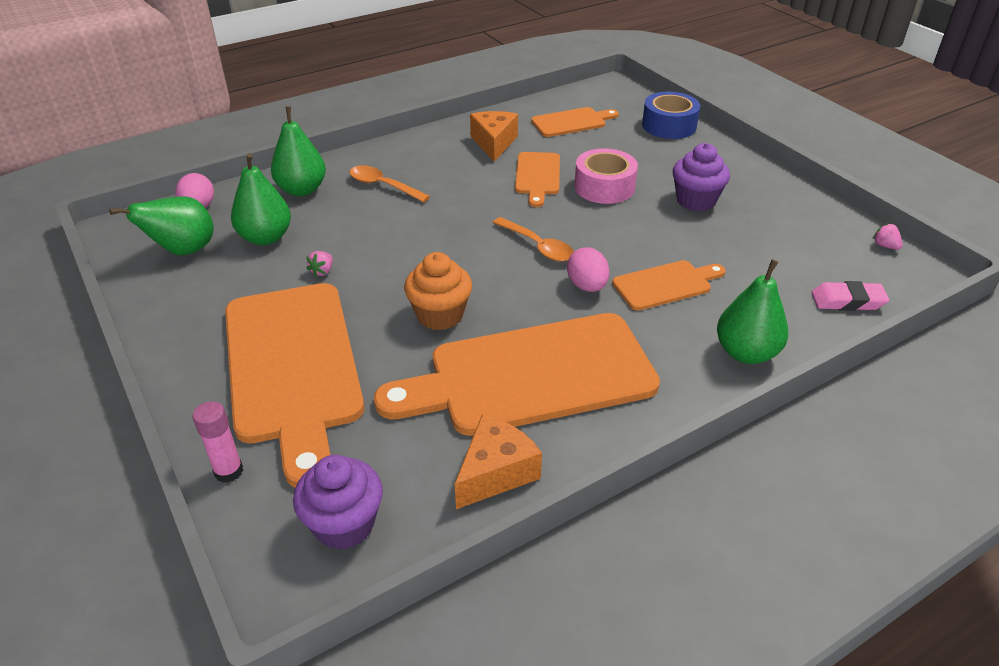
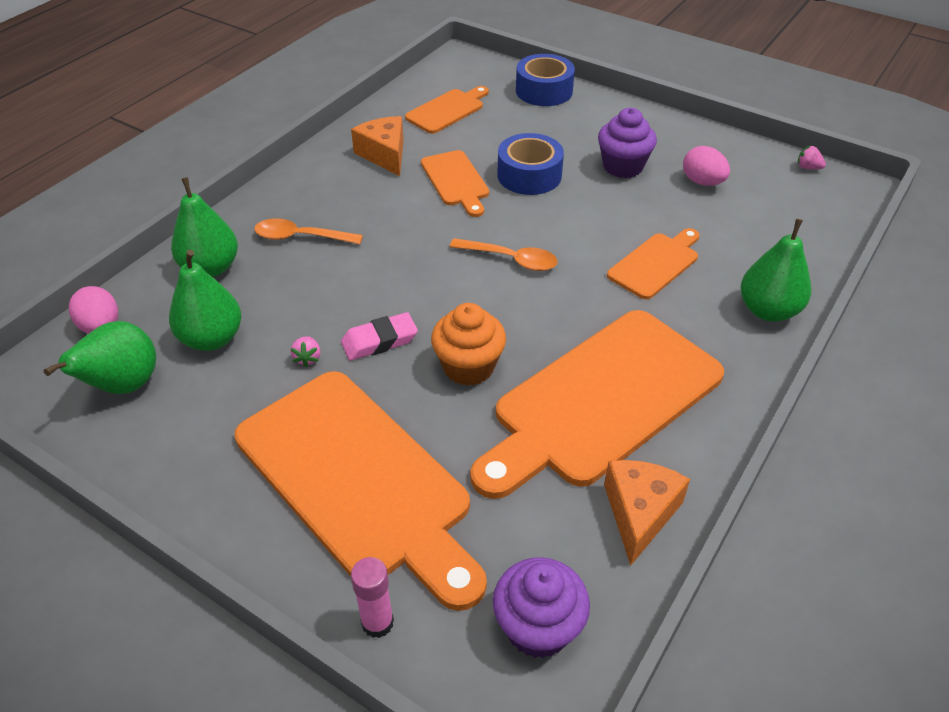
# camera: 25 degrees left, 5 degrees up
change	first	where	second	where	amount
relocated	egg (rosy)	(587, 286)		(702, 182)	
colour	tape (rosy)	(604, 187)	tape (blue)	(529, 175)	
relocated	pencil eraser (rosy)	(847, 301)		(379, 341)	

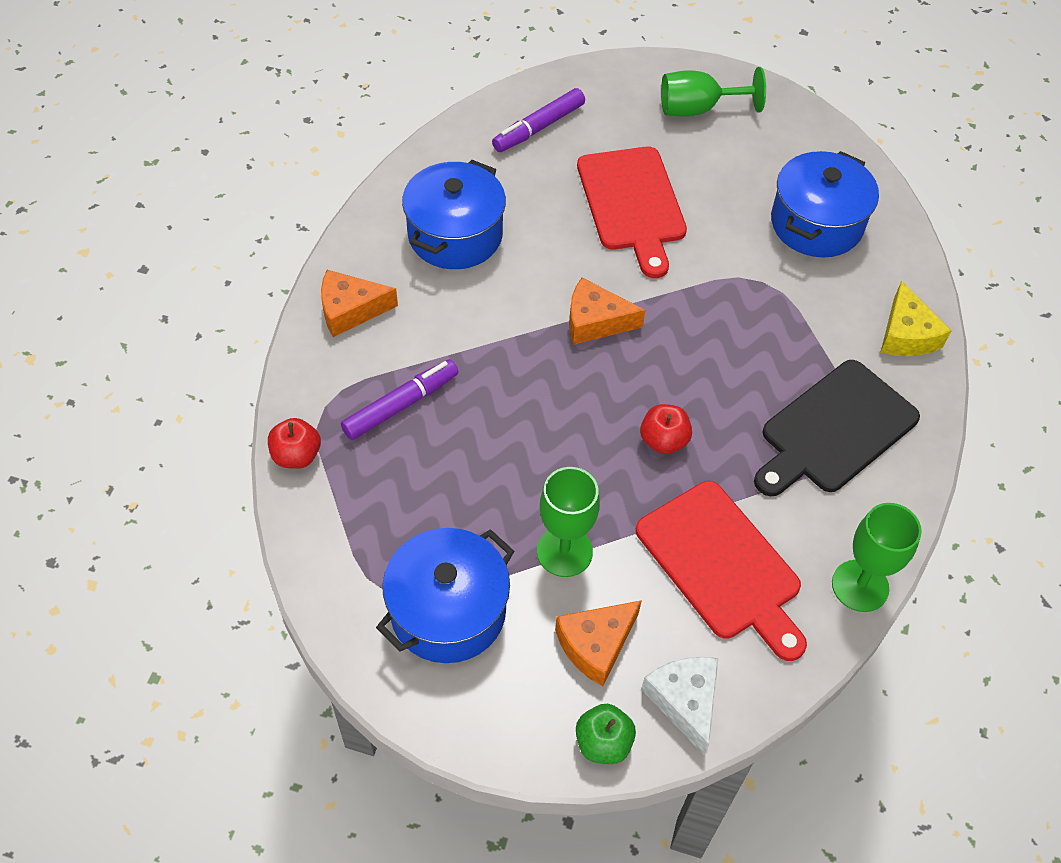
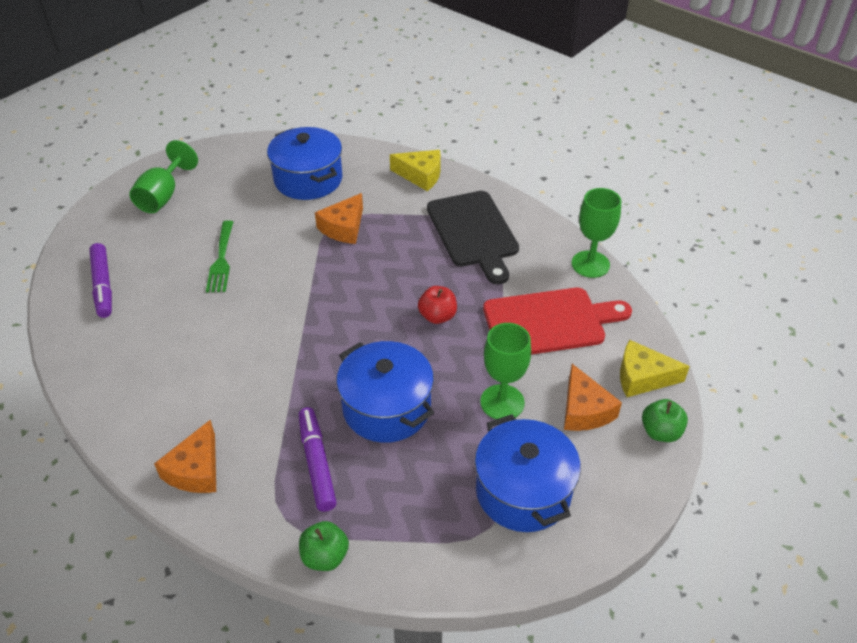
# camera: 65 degrees left, 10 degrees down
change	first	where	second	where	amount
colour	apple (crimson)	(296, 456)	apple (green)	(325, 556)	
relocated	pot (blue)	(455, 235)		(386, 408)	
relocated	piece of cheese (orange-coloured)	(595, 321)		(343, 227)	
exchanged	bread board (crimson)	(632, 204)	dinner fork (green)	(221, 260)	
colour	piece of cheese (snow-white)	(685, 701)	piece of cheese (yellow)	(642, 377)	

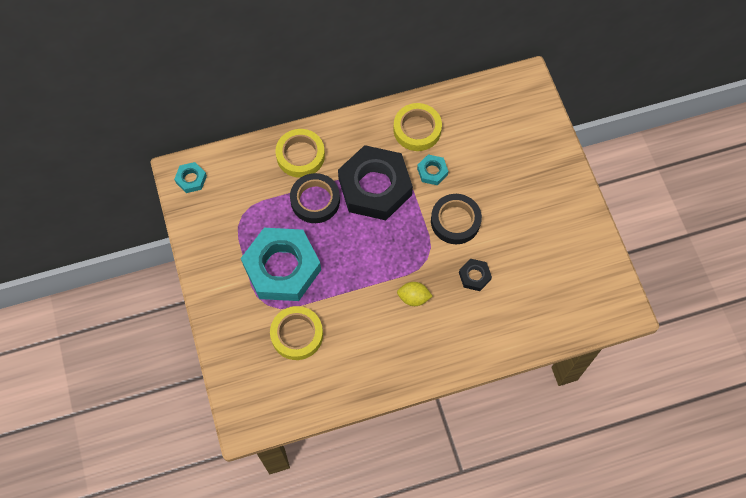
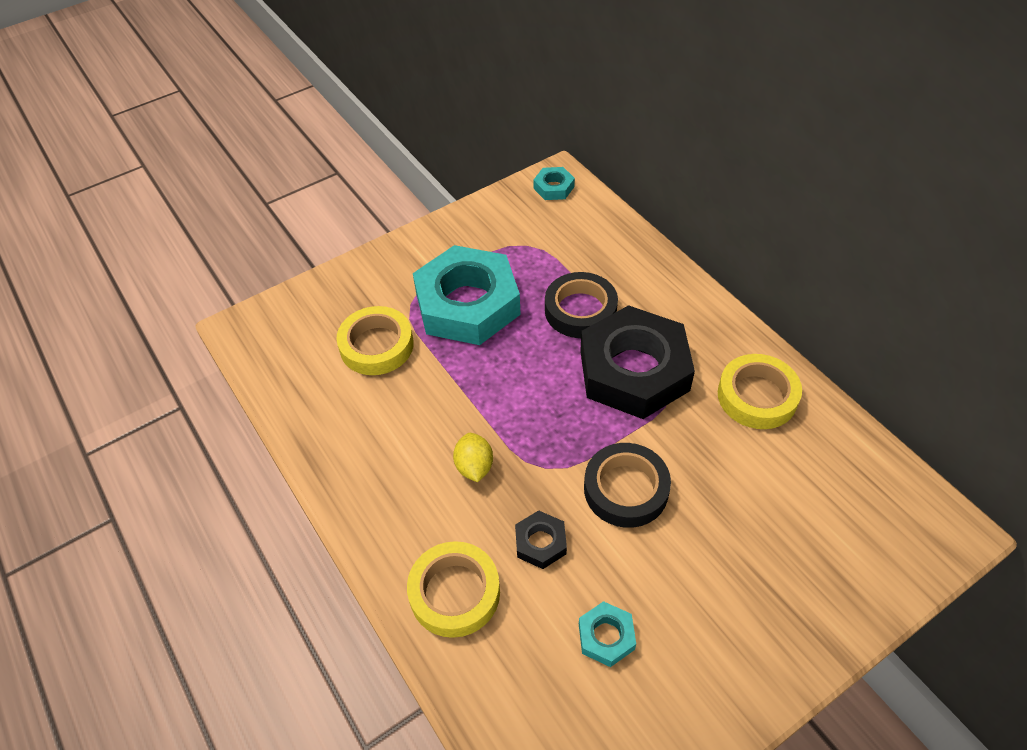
# camera: 75 degrees right, 15 degrees down
change	first	where	second	where	amount
relocated	tape (yellow)	(300, 155)		(454, 593)	
relocated	nut (aqua)	(432, 171)		(606, 636)	

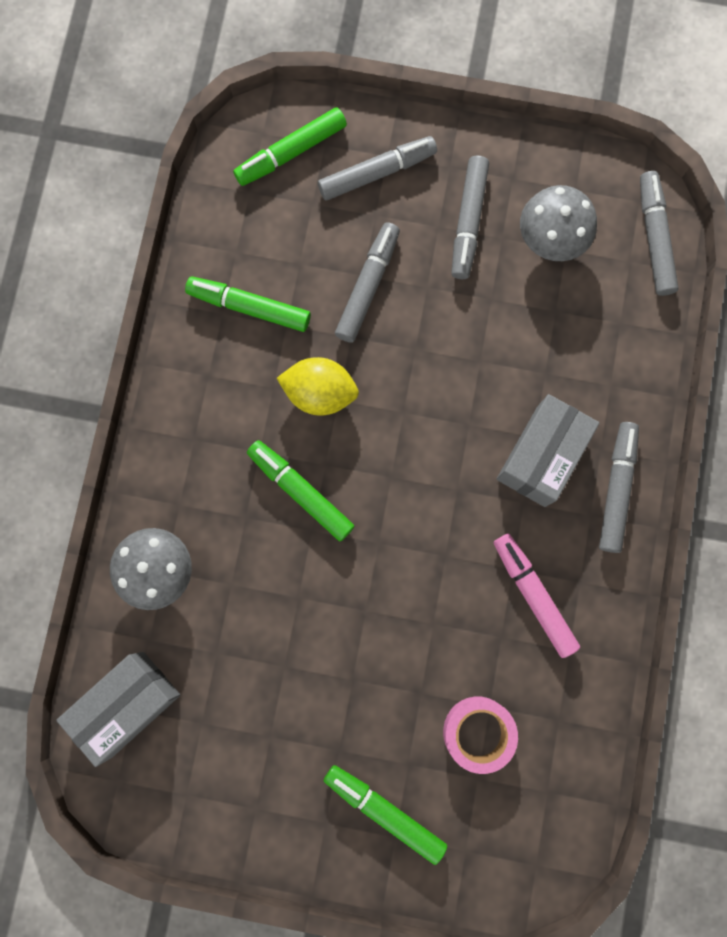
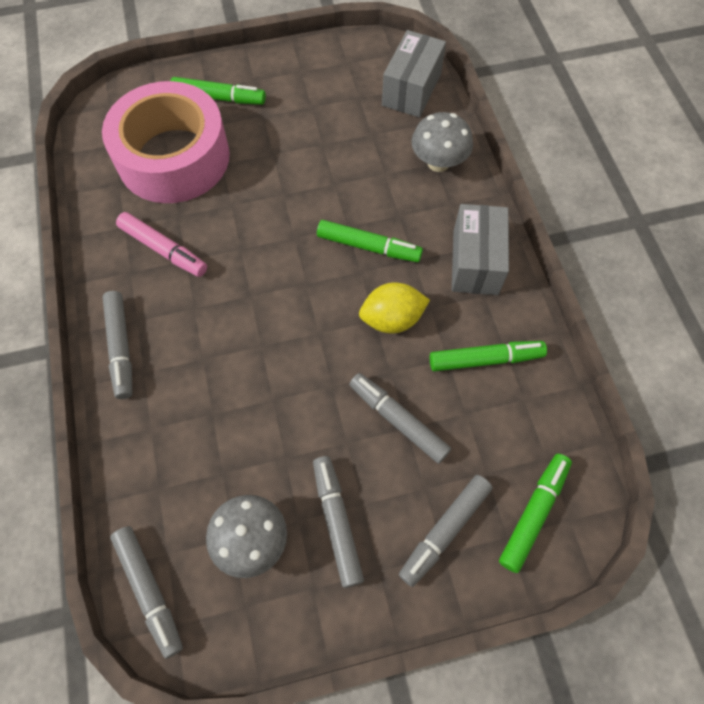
# camera: 155 degrees right, 15 degrees down
change	first	where	second	where	amount
spun	marker pen (gray)	(368, 286)		(398, 420)	135 degrees clockwise
size	tape (rosy)	(478, 732)		(173, 157)	x2.16
relocated	parcel (gray)	(541, 456)		(475, 262)	

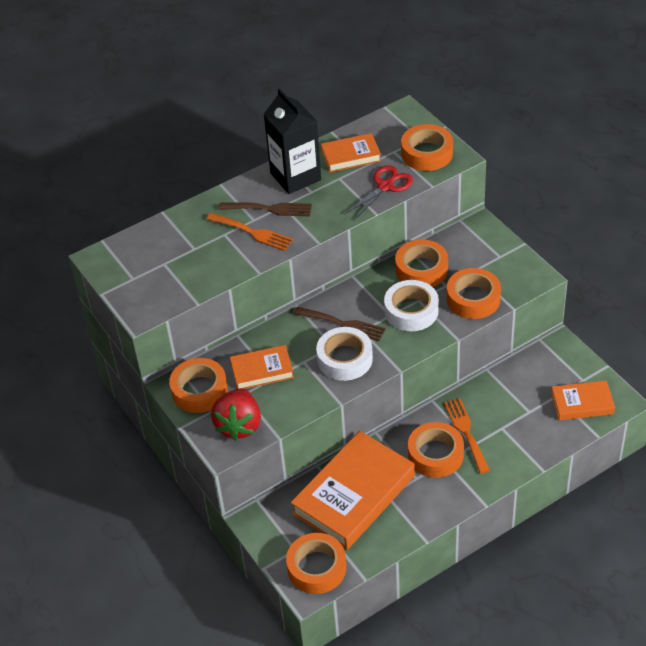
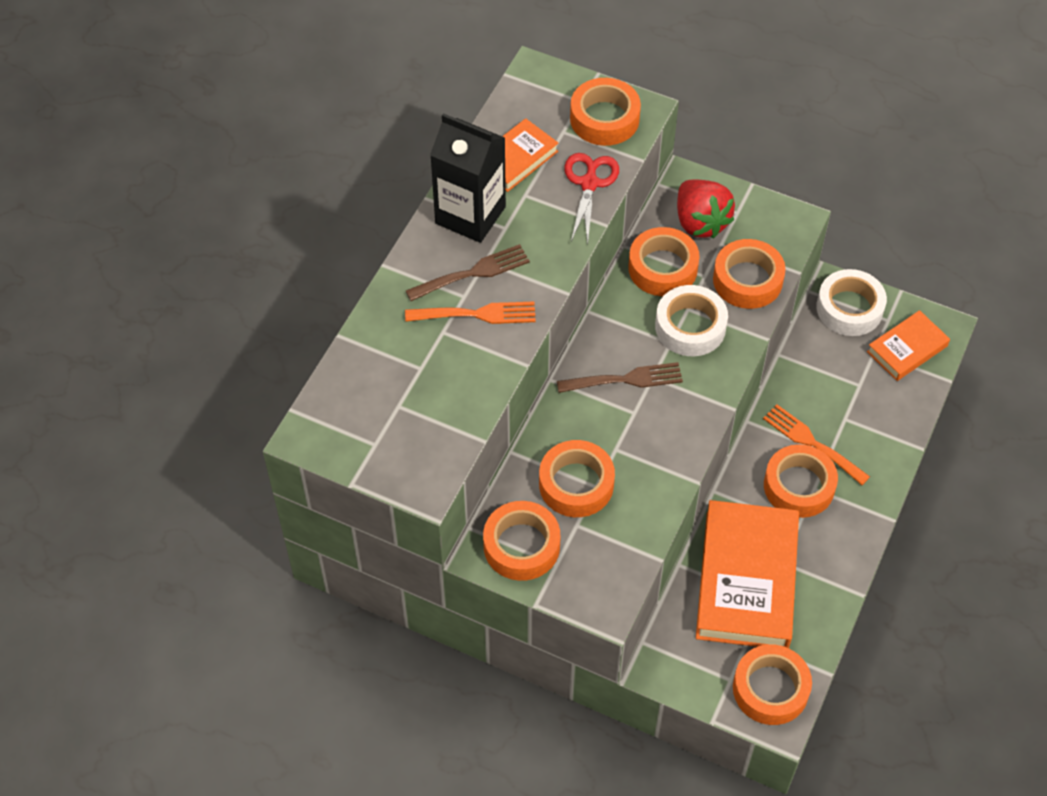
# camera: 35 degrees left, 10 degrees up
change	first	where	second	where	amount
relocated	berry (crimson)	(239, 425)		(700, 222)	
exchanged	hardcover (orange-coloured)	(262, 371)	tape (orange-coloured)	(576, 484)	
relocated	tape (snow-white)	(345, 359)		(849, 308)	

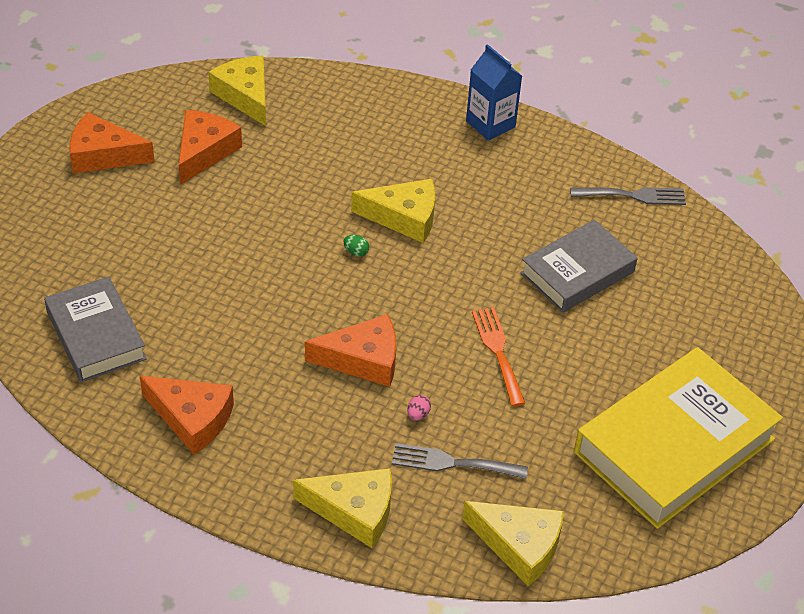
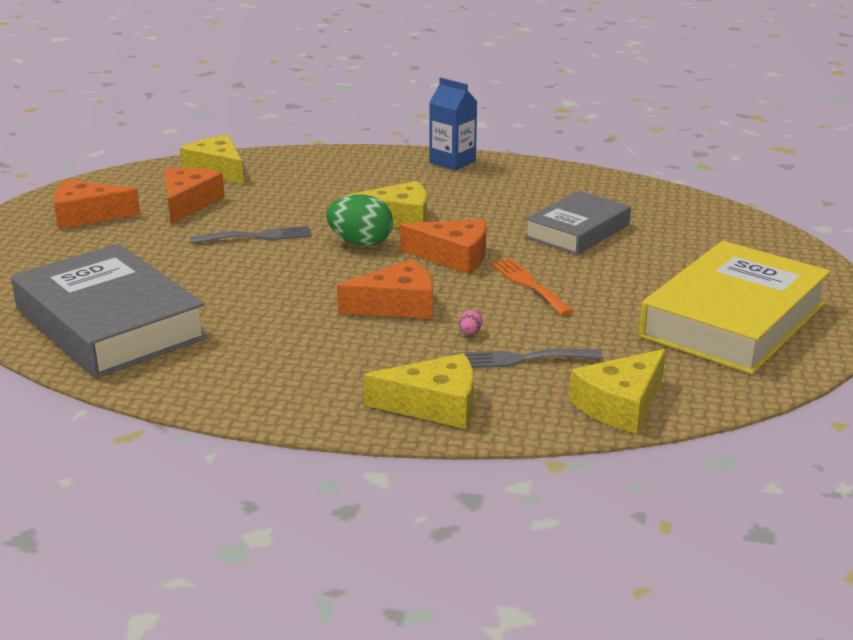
# camera: 10 degrees left, 20 degrees down
change	first	where	second	where	amount
size	hardcover (gray)	(96, 335)		(110, 323)	x1.63
relocated	piece of cheese (orange-coloured)	(192, 418)		(453, 256)	
size	egg (green)	(356, 252)		(360, 243)	x2.49
spun	piece of cheese (yellow)	(519, 545)		(621, 405)	120 degrees clockwise
relocated	dinner fork (gray)	(633, 195)		(258, 236)	

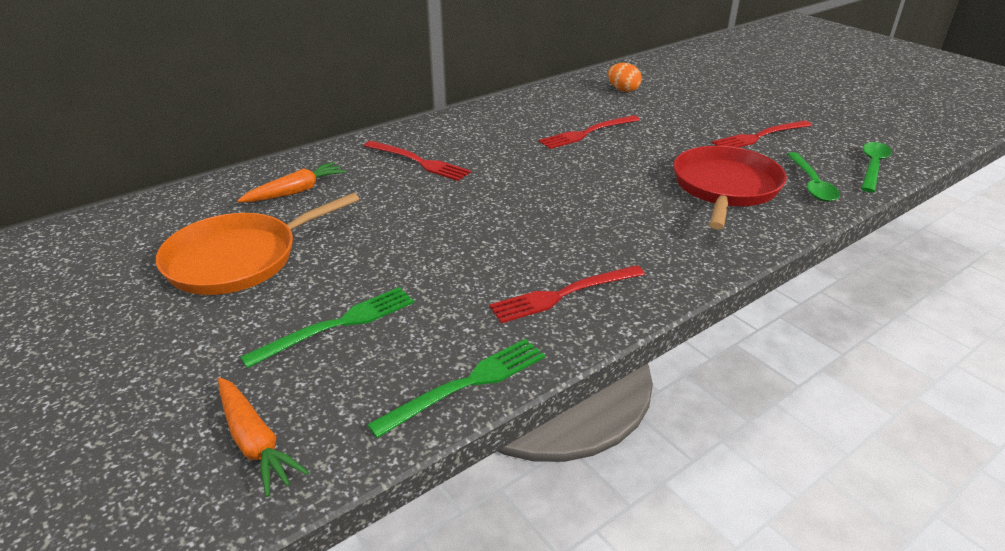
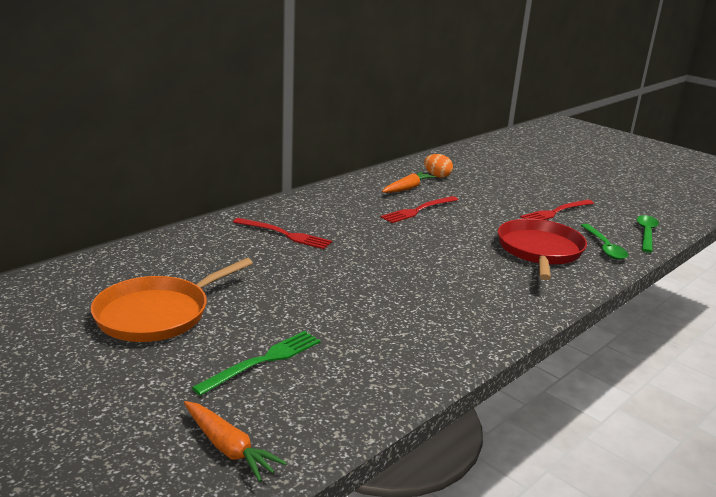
# camera: 10 degrees left, 10 degrees down
change	first	where	second	where	amount
relocated	toy carrot (orange-coloured)	(296, 191)		(407, 188)	
missing	dinner fork (green)	(466, 385)			
missing	dinner fork (crimson)	(564, 294)			

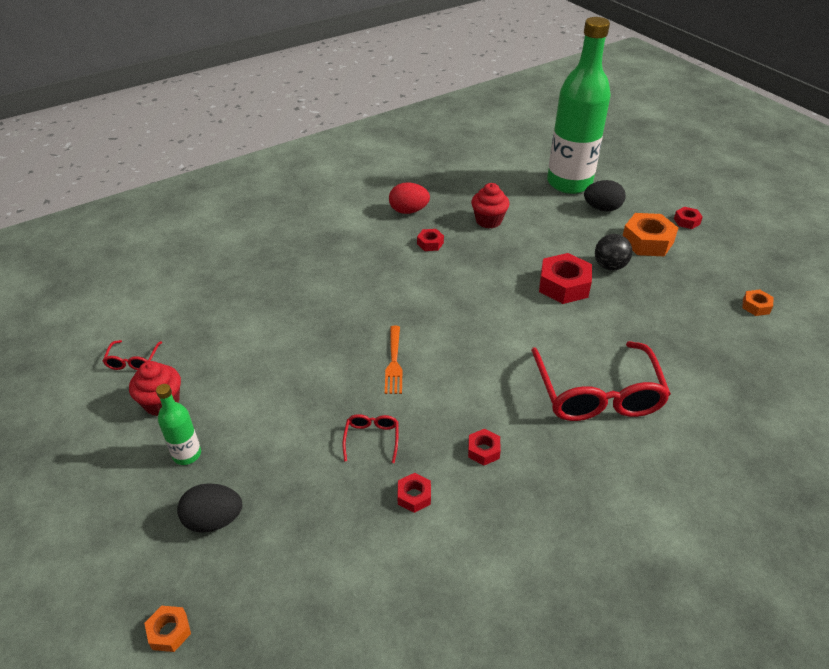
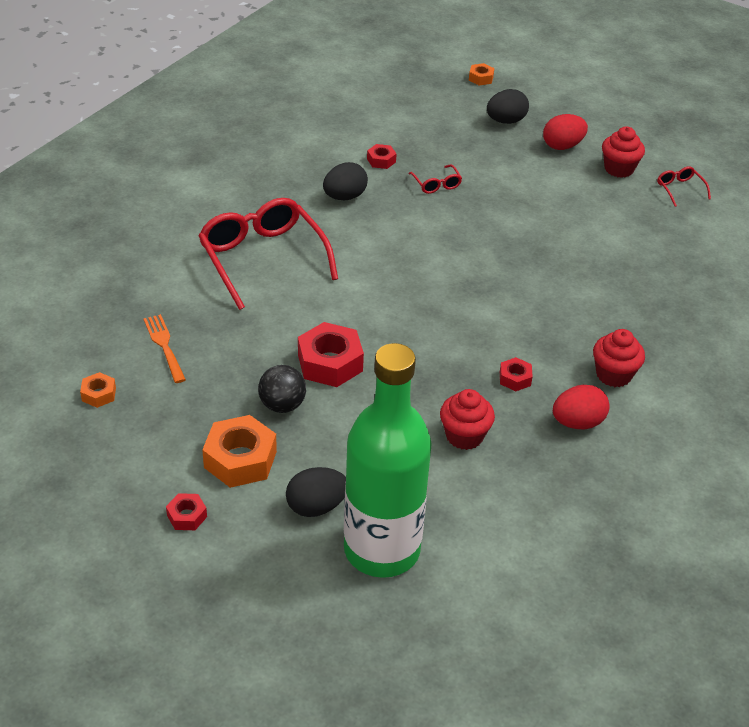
# camera: 155 degrees right, 0 degrees up
change	first	where	second	where	amount
exchanged	bottle (green)	(187, 454)	egg (crimson)	(562, 146)	
relocated	dinner fork (orange-coloured)	(394, 362)		(164, 346)	
exchanged	nut (crimson)	(483, 450)	egg (black)	(344, 197)	
appeared			cupcake (crimson)	(613, 375)	

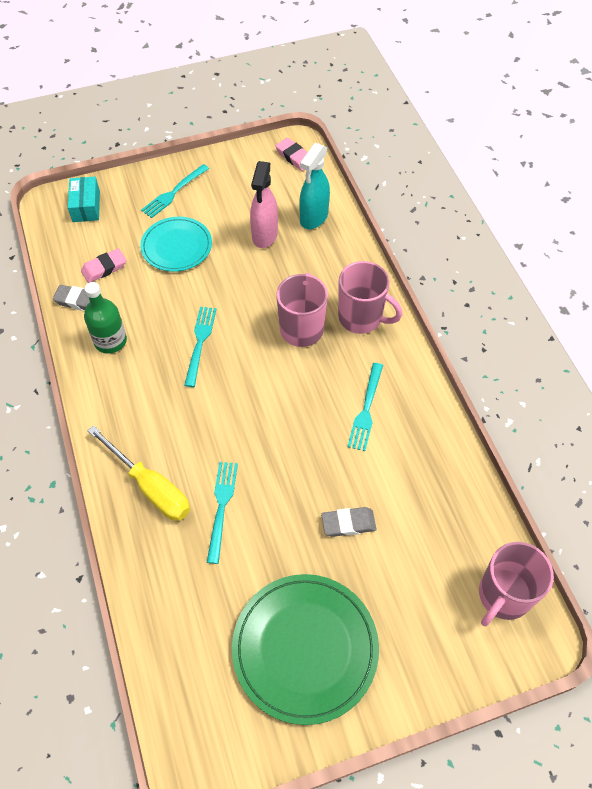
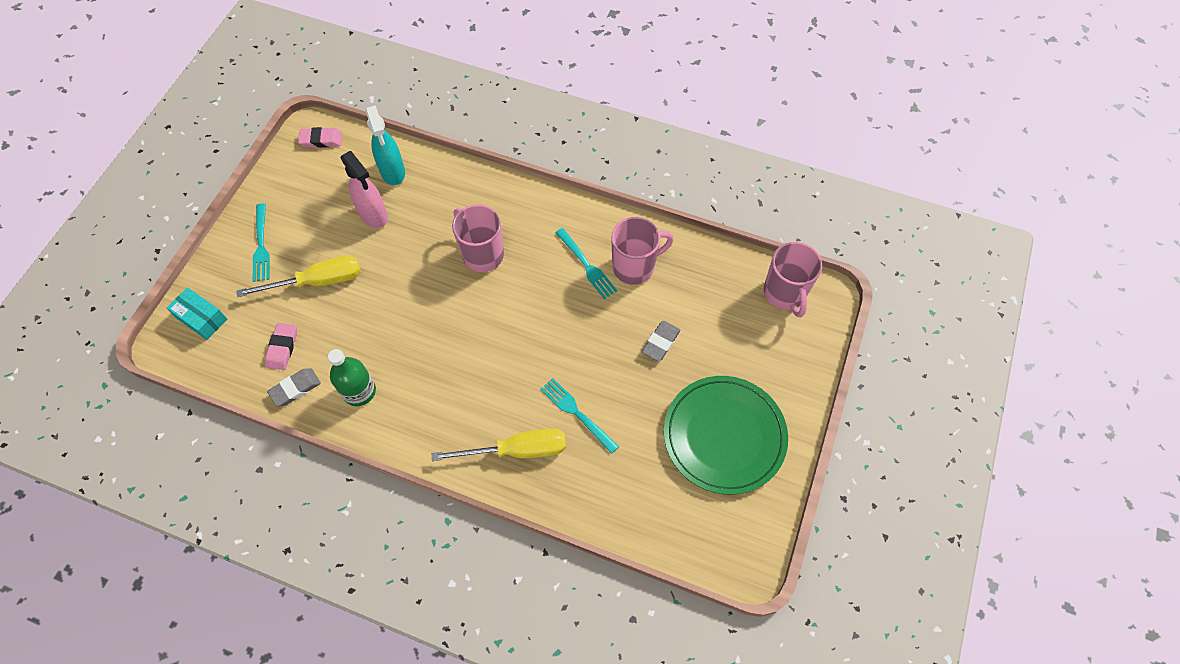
# camera: 50 degrees left, 5 degrees up
change	first	where	second	where	amount
exchanged	flat dish (aqua)	(176, 246)	flat screwdriver (yellow)	(318, 281)	
missing	dinner fork (aqua)	(200, 343)			
relocated	coffee mug (rosy)	(361, 318)		(634, 266)	

